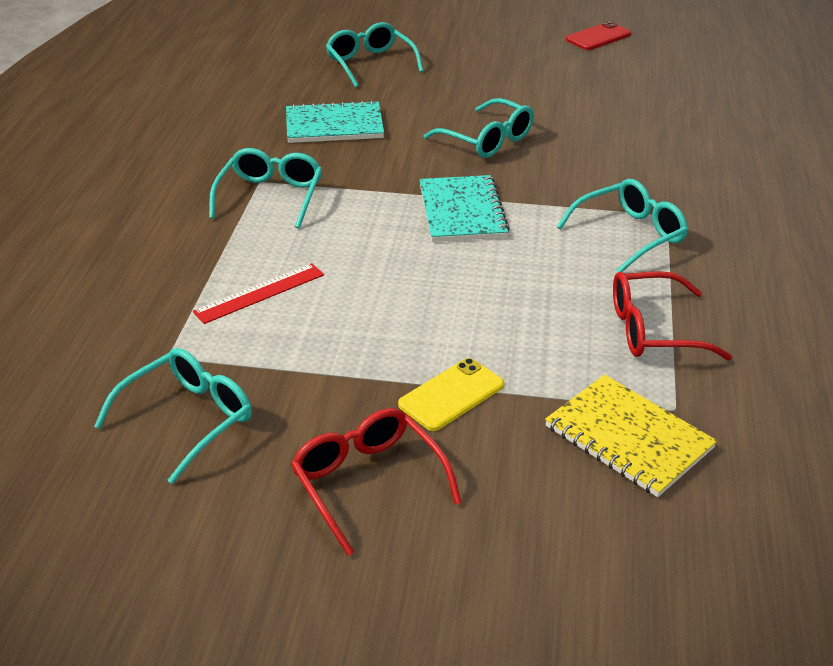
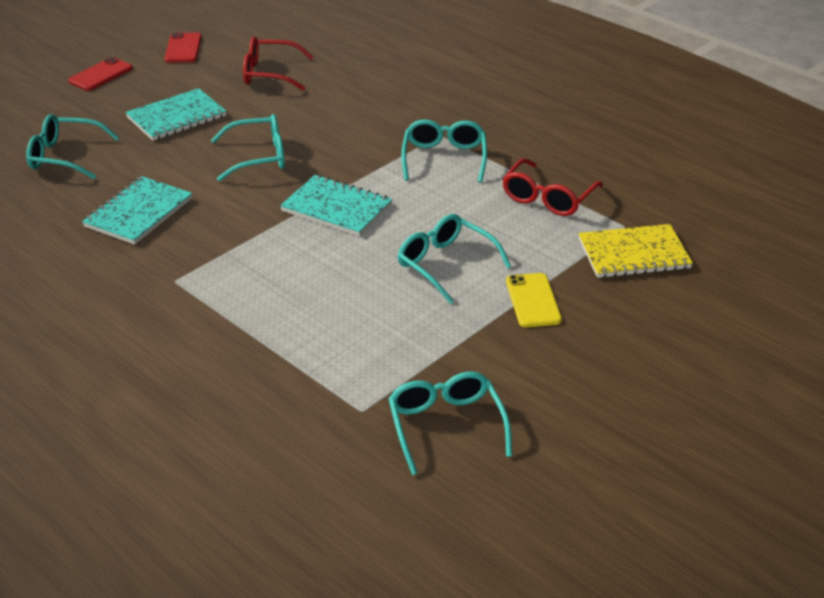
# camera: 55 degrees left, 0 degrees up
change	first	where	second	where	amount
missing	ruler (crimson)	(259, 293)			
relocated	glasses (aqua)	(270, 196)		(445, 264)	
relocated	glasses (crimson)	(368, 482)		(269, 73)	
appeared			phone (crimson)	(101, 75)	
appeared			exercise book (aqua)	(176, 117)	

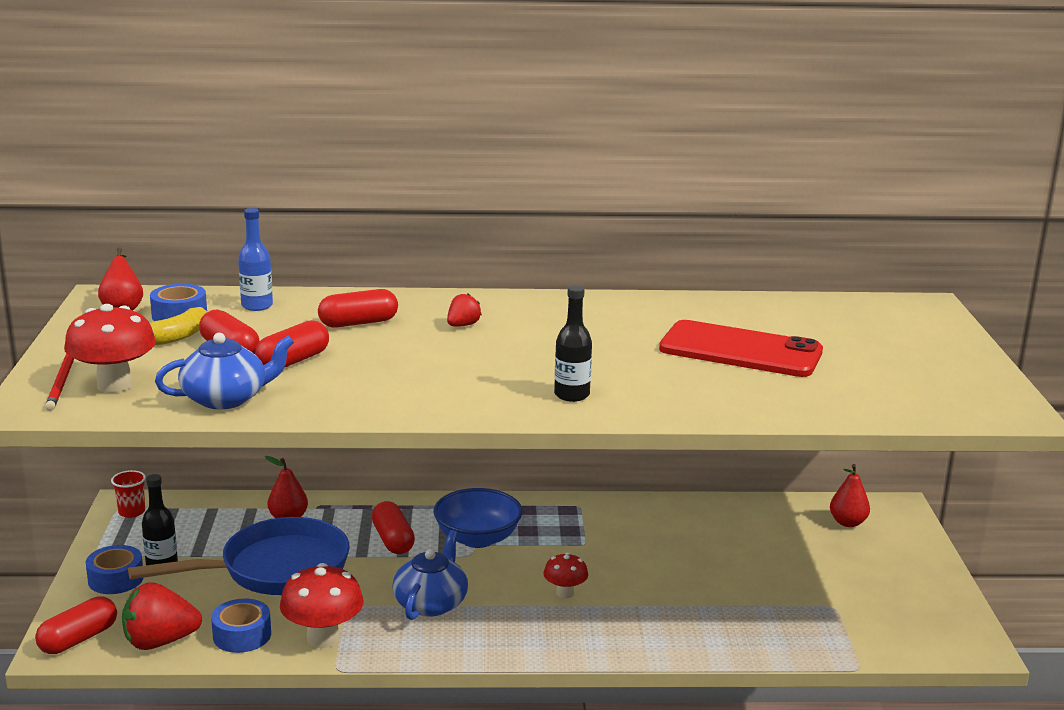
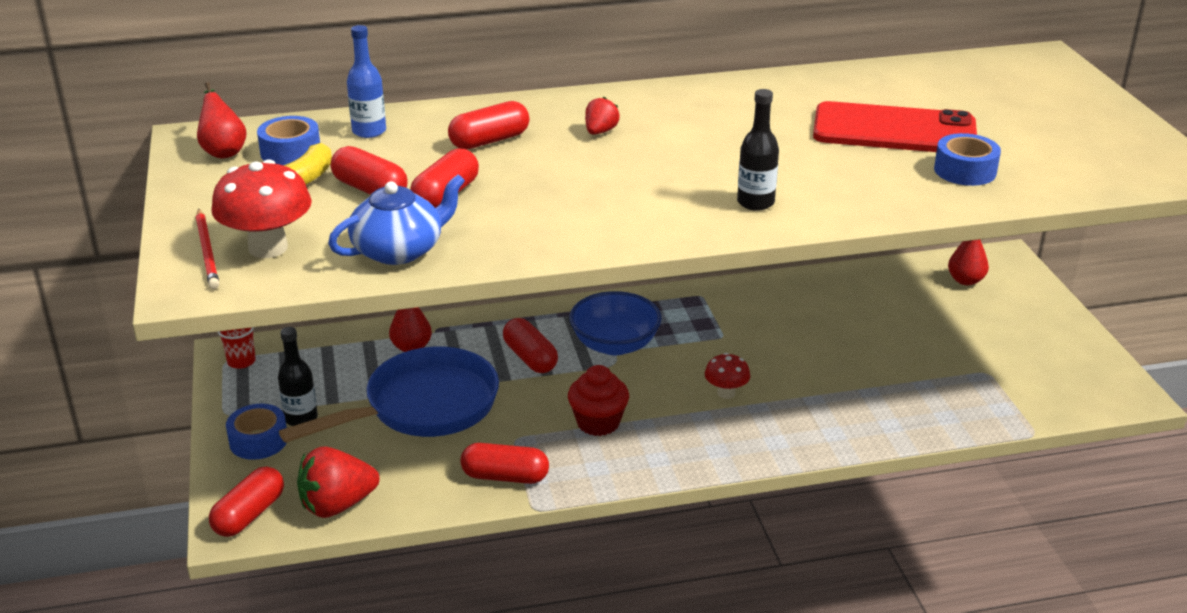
# camera: 10 degrees left, 10 degrees up
change	first	where	second	where	amount
relocated	tape (blue)	(242, 635)		(965, 171)	
exchanged	fungus (crimson)	(323, 638)	pill (crimson)	(505, 477)	
exchanged	tea pot (blue)	(431, 603)	cupcake (crimson)	(598, 423)	

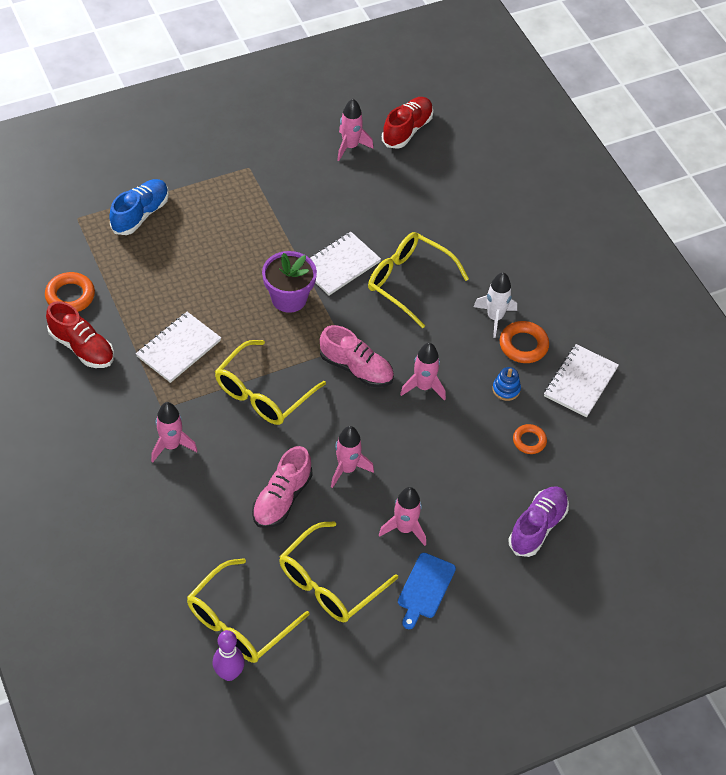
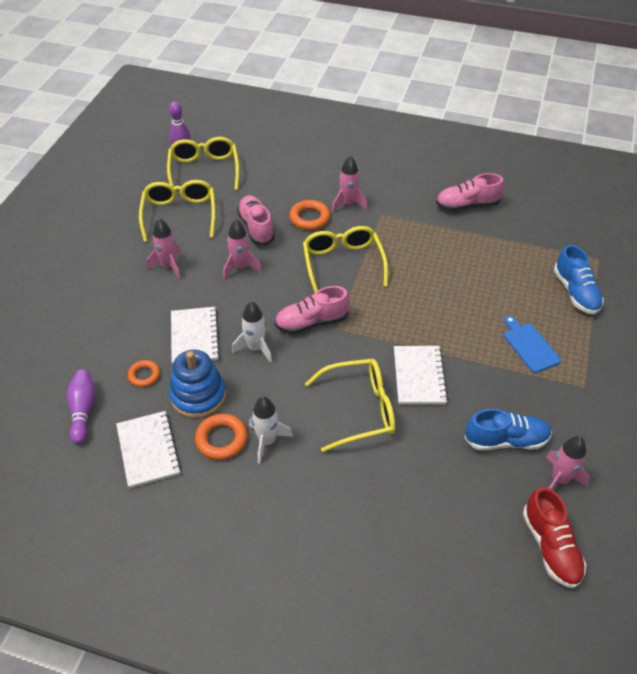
# camera: 135 degrees right, 5 degrees down
change	first	where	second	where	amount
relocated	torus (orange-coloured)	(70, 296)		(309, 218)	
colour	lace-up shoe (crimson)	(82, 347)	lace-up shoe (rosy)	(467, 205)	
relocated	exercise book (snow-white)	(178, 348)		(195, 337)	
missing	flower pot (purple)	(289, 298)			
relocated	bread board (blue)	(425, 588)		(530, 346)	
colour	toy rocket (rosy)	(423, 387)	toy rocket (snow-white)	(255, 348)	
size	stacking rings (blue)	(506, 389)		(198, 395)	x2.00
missing	lace-up shoe (purple)	(537, 527)			
appeared			tenpin (purple)	(83, 410)	
appeared			lace-up shoe (blue)	(506, 440)	

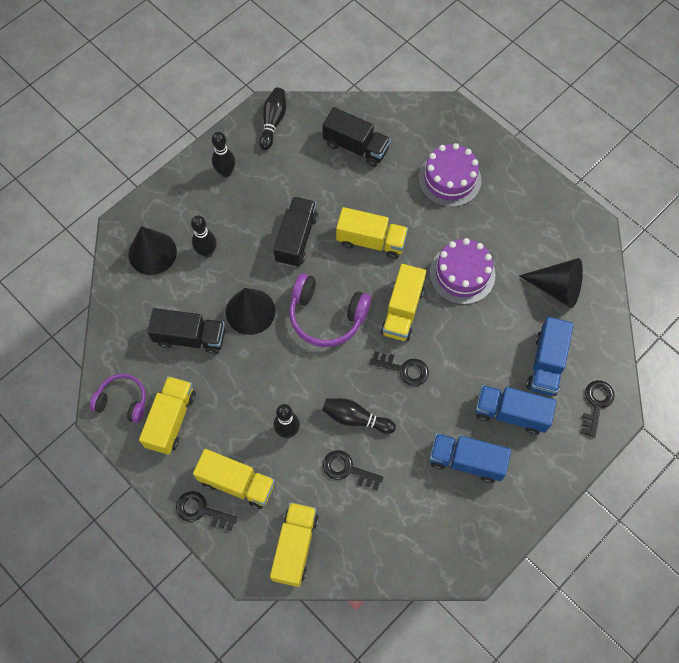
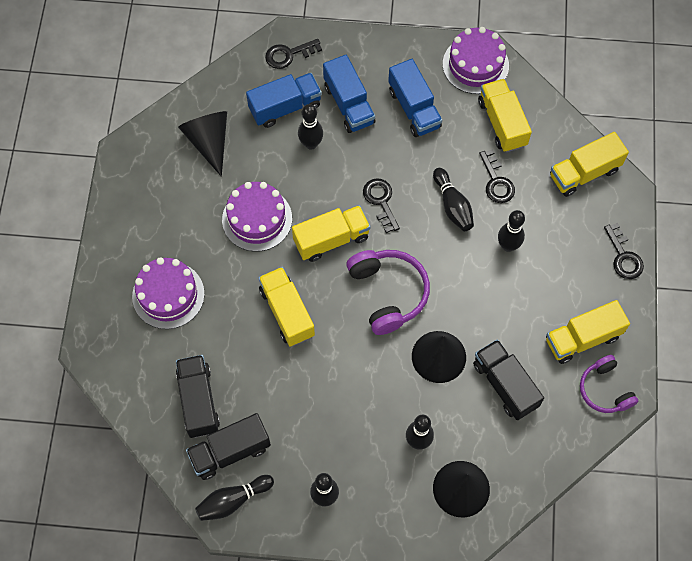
# camera: 130 degrees left, 0 degrees up
change	first	where	second	where	amount
relocated	toy truck (yellow)	(237, 483)		(502, 123)	
relocated	toy truck (black)	(296, 239)		(230, 451)	
appeared			tenpin (black)	(311, 144)	
appeared			gateau (purple)	(475, 65)	

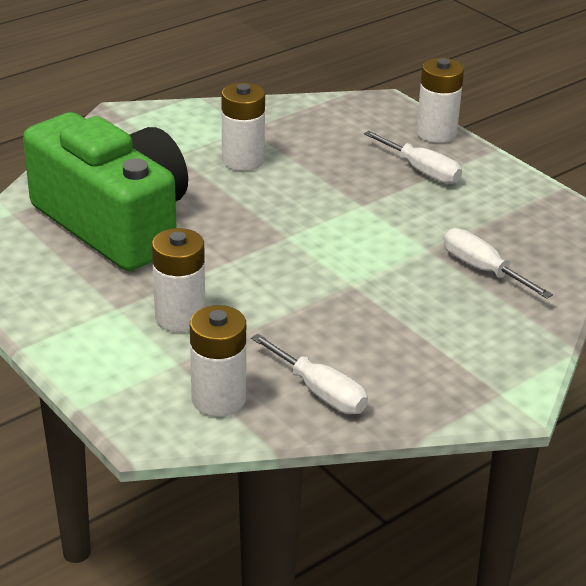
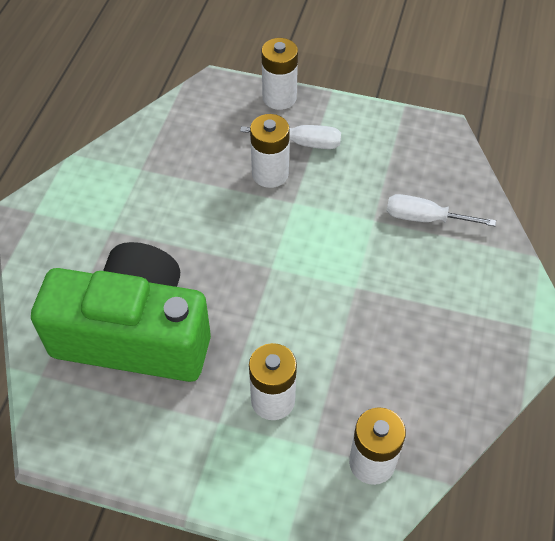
# camera: 35 degrees left, 20 degrees up
change	first	where	second	where	amount
relocated	AA battery (snow-white)	(243, 160)		(270, 174)	
missing	flat screwdriver (snow-white)	(320, 392)			

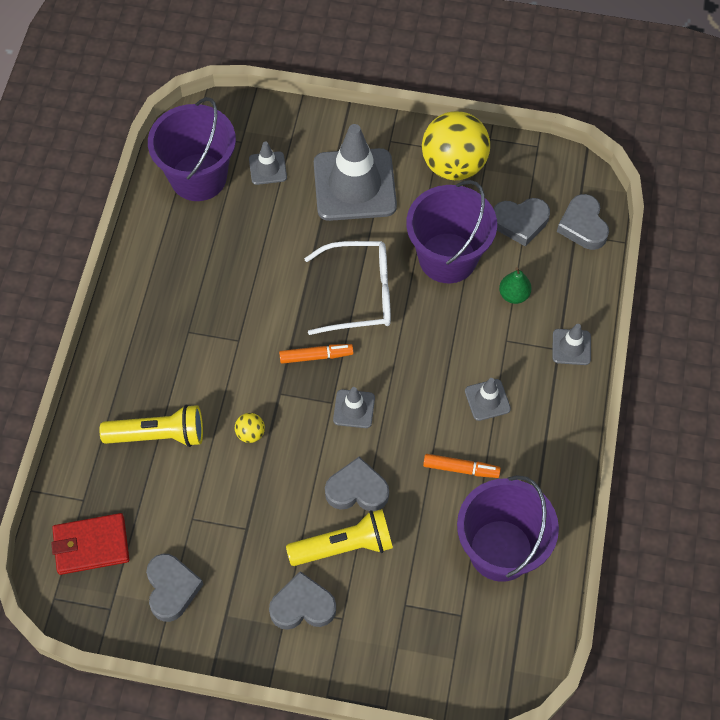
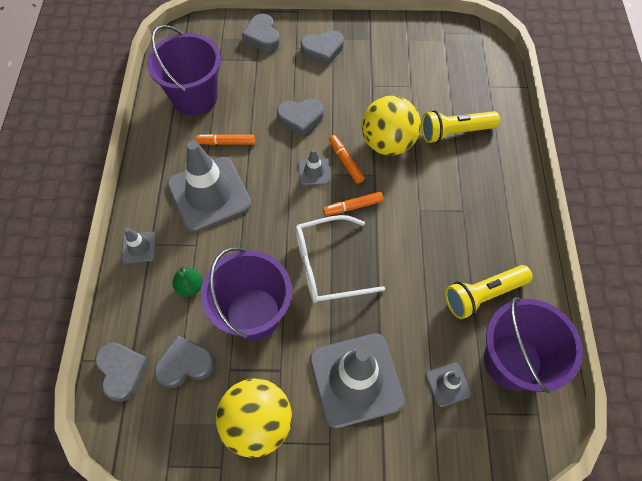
# camera: 170 degrees right, 0 degrees up
change	first	where	second	where	amount
missing	billfold (crimson)	(91, 545)			
relocated	heart (gray)	(172, 588)		(262, 36)	
size	sphere (yellow)	(250, 433)		(387, 143)	x2.47
relocated	pocket torch (yellow)	(344, 546)		(482, 295)	
size	safety cone (gray)	(487, 400)		(209, 194)	x2.21
appeared			marker pen (orange-coloured)	(345, 162)	

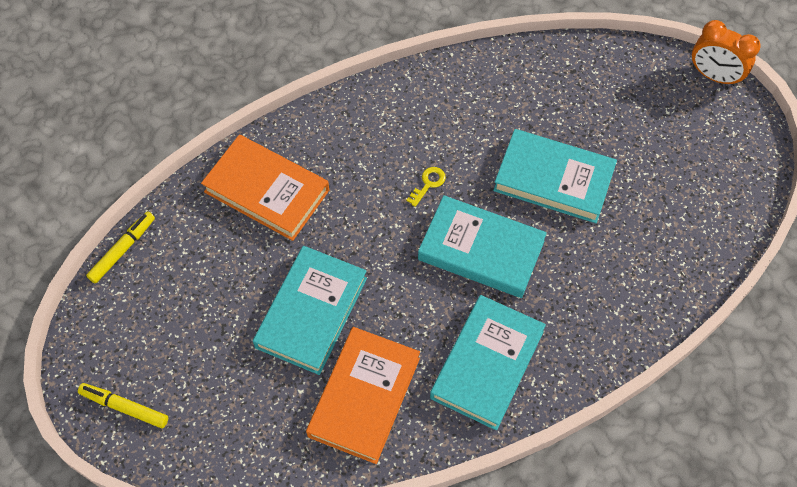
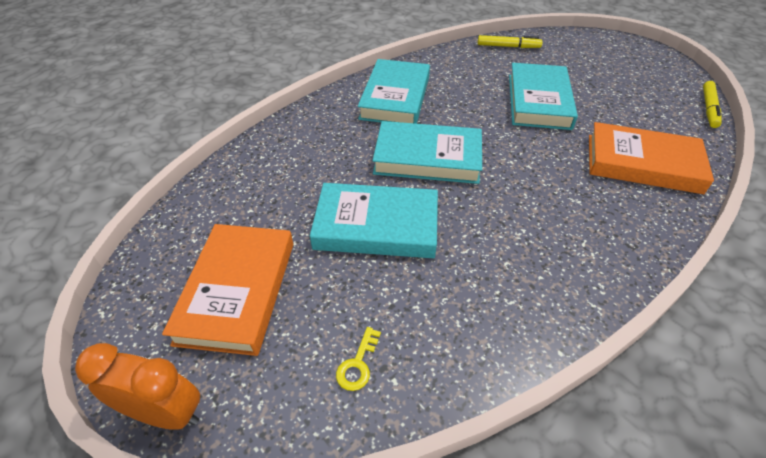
# camera: 165 degrees right, 15 degrees down
change	first	where	second	where	amount
relocated	marker pen (yellow)	(124, 407)		(508, 46)	
relocated	hardcover (orange-coloured)	(364, 397)		(237, 291)	
relocated	key (yellow)	(428, 184)		(358, 364)	

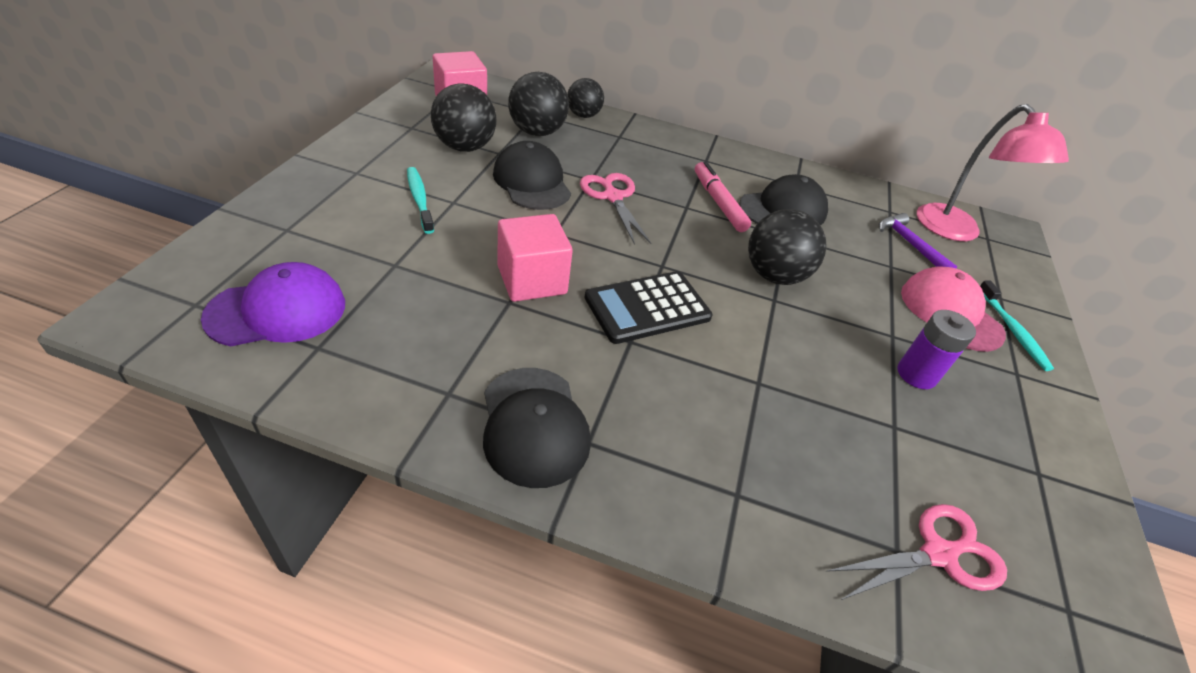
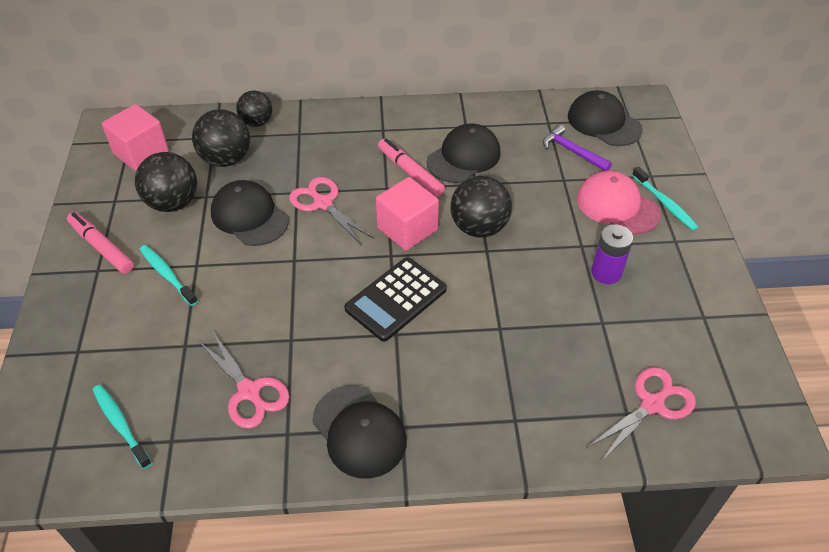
# camera: 15 degrees left, 5 degrees up
change	first	where	second	where	amount
exchanged	peaked cap (purple)	(277, 310)	toothbrush (aqua)	(120, 424)	
relocated	solid cube (rosy)	(532, 280)		(407, 229)	
exchanged	lamp (rosy)	(955, 231)	peaked cap (black)	(603, 122)	
appeared			marker pen (rosy)	(102, 247)	
appeared			pair of scissors (rosy)	(249, 391)	

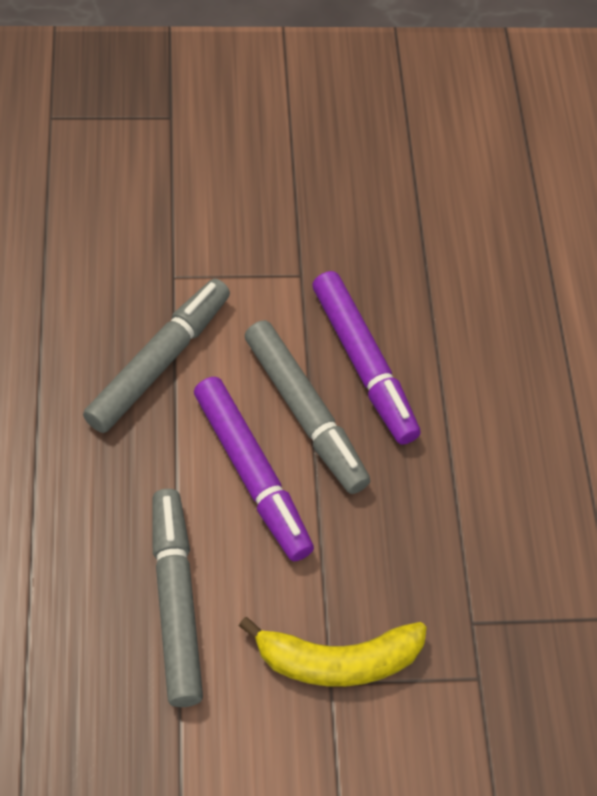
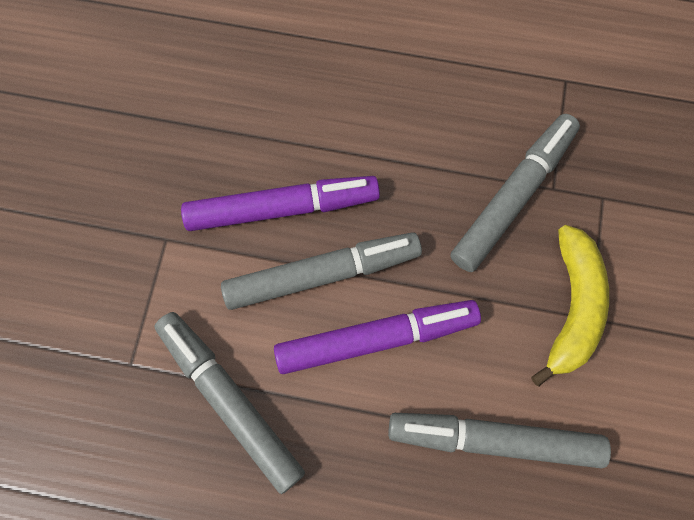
# camera: 70 degrees left, 15 degrees up
change	first	where	second	where	amount
appeared			marker pen (gray)	(513, 196)	

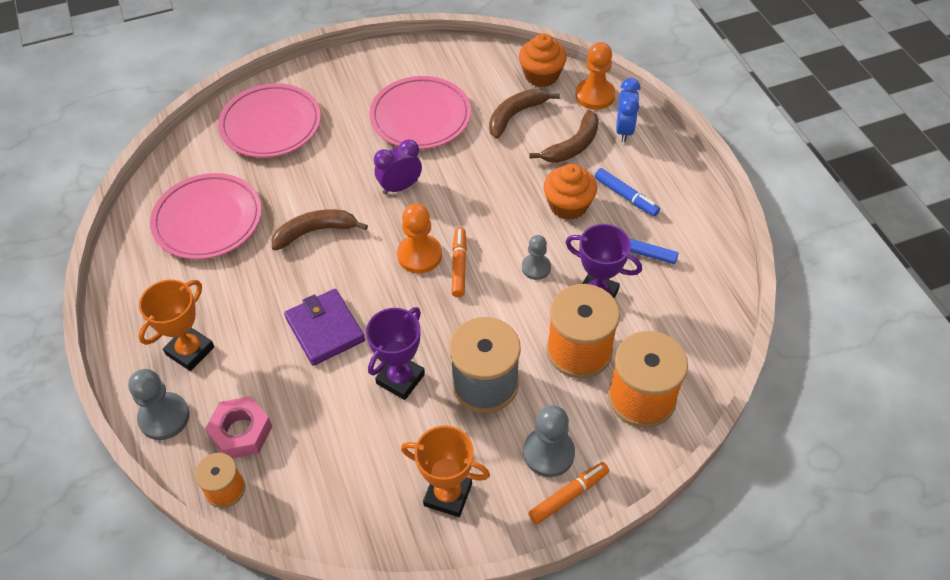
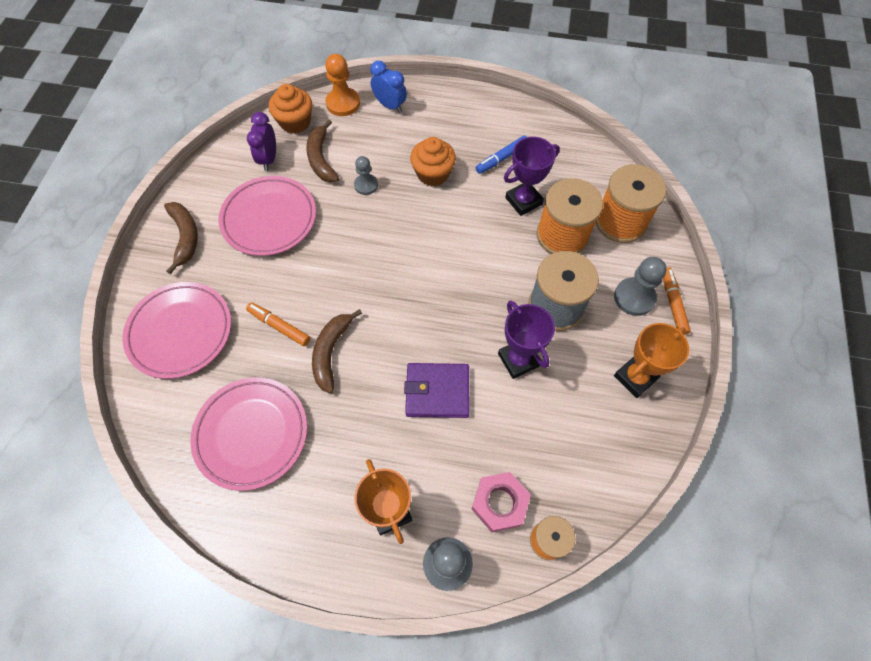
# camera: 60 degrees left, 10 degrees up
change	first	where	second	where	amount
relocated	clock (purple)	(400, 187)		(269, 159)	
missing	pawn (orange-coloured)	(419, 255)			
relocated	marker pen (orange-coloured)	(459, 265)		(279, 326)	
relocated	pawn (gray)	(536, 268)		(366, 185)	
relocated	toy banana (brown)	(573, 146)		(185, 237)	
missing	marker pen (blue)	(626, 196)			

